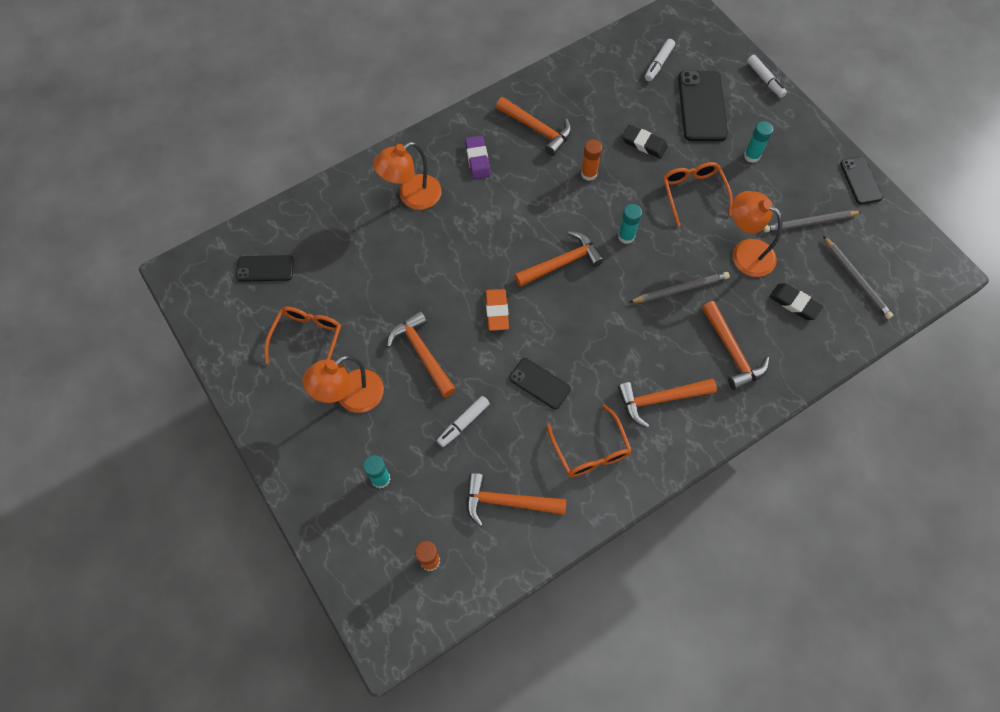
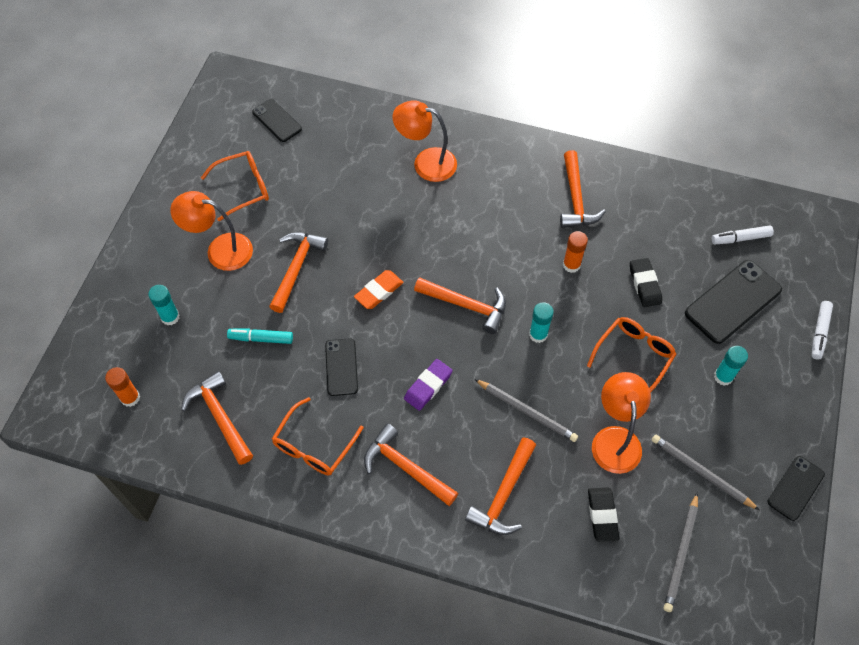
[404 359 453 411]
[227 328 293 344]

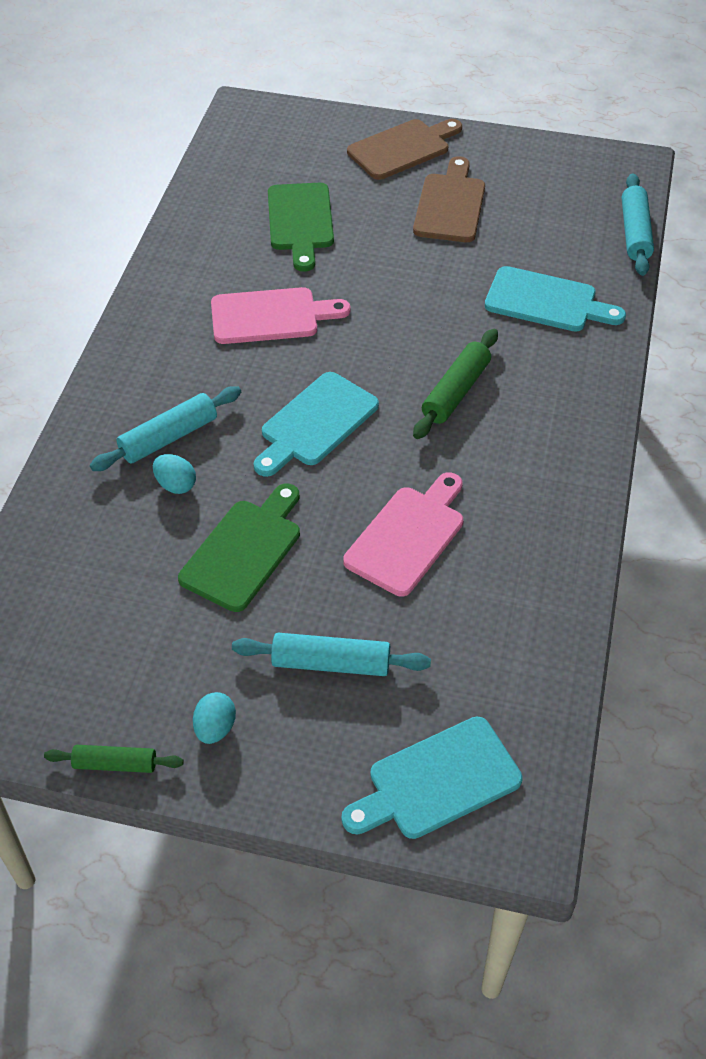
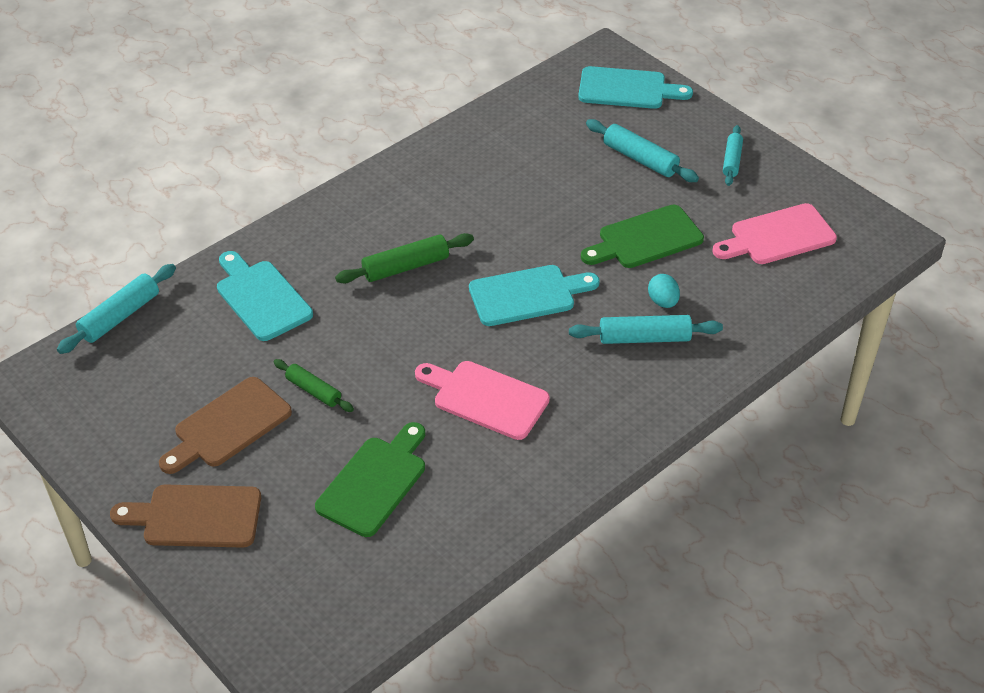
[712 203 837 264]
[723 125 743 186]
[274 359 354 412]

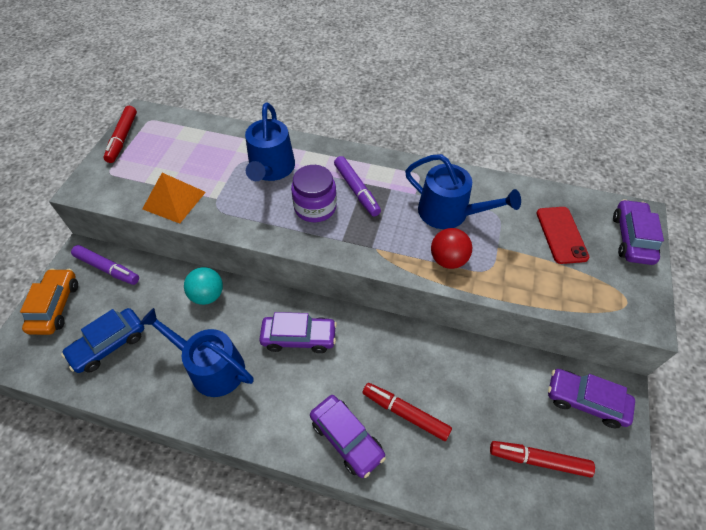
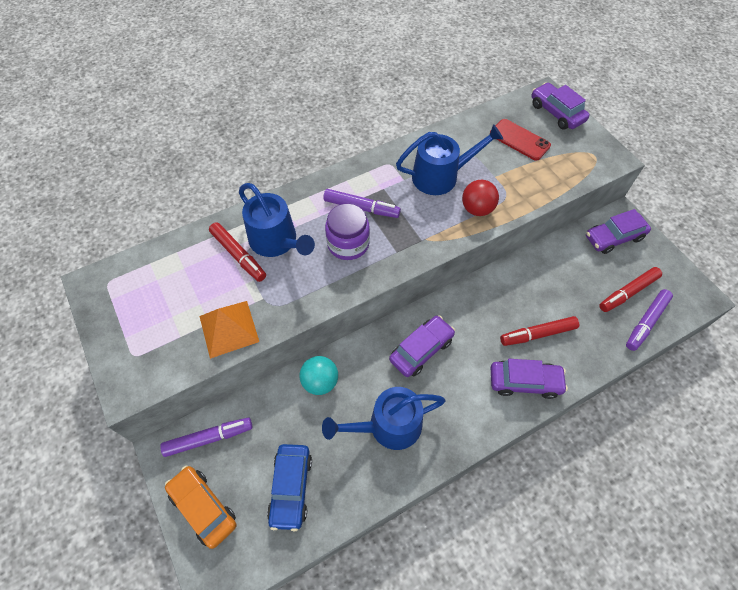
[209 222 266 282]
[626 289 673 351]

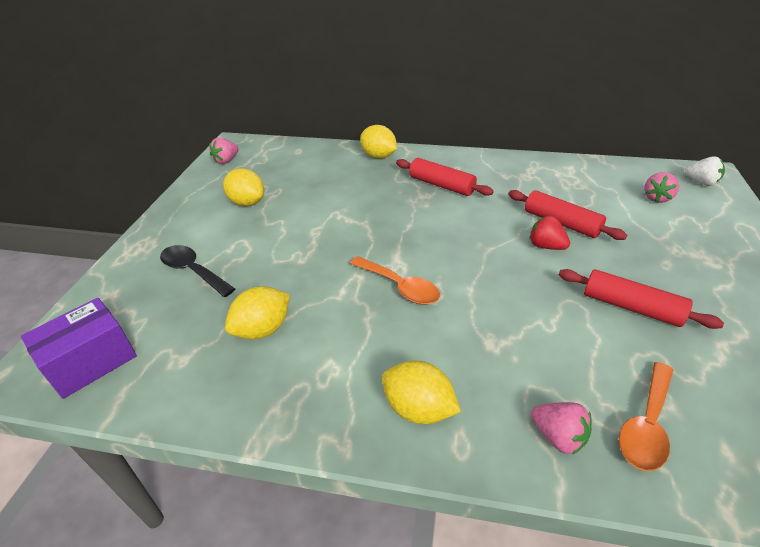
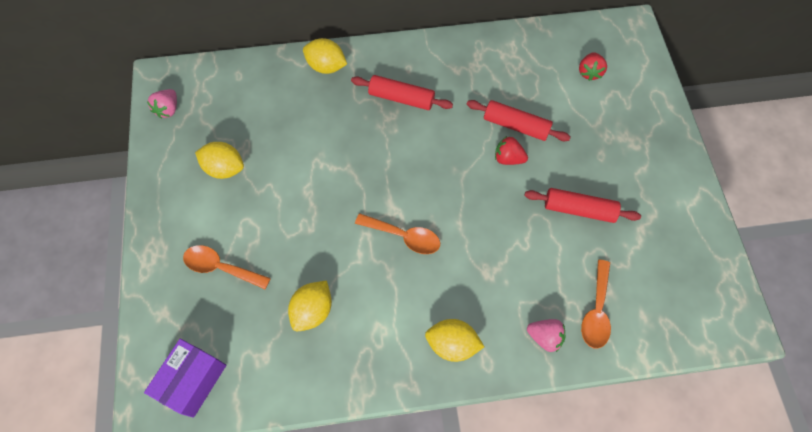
[684 156 725 186] (first image)
[579 52 607 81]
[183 245 271 289]

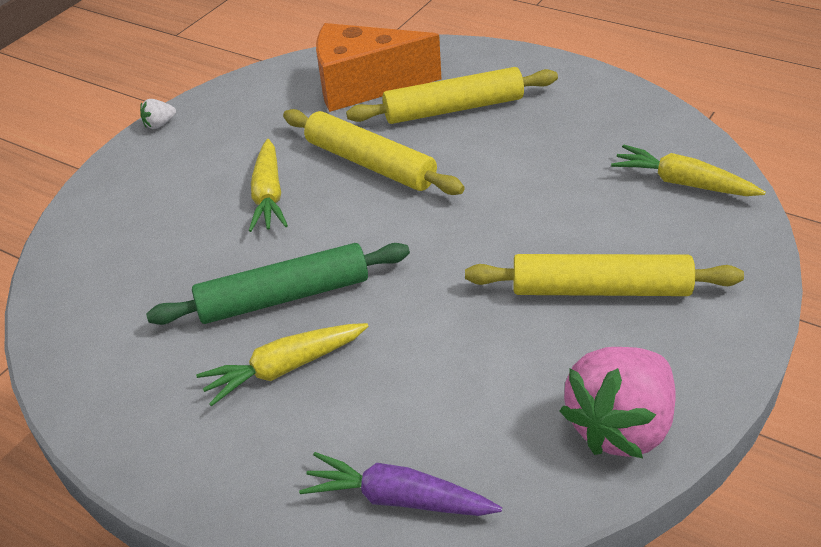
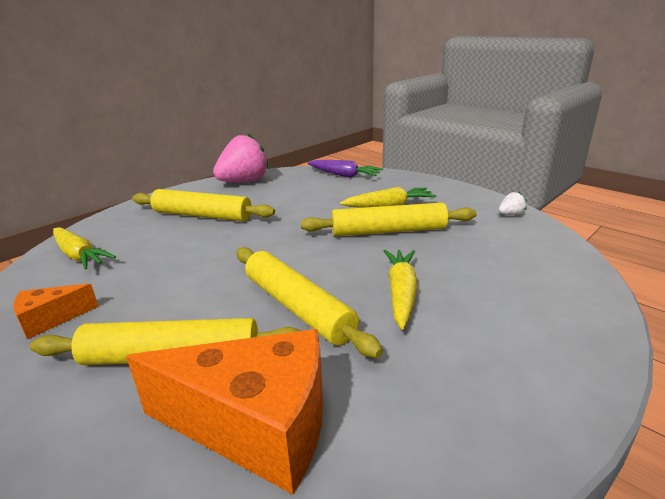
[499 192 527 215]
[301 203 477 236]
[13 283 99 339]

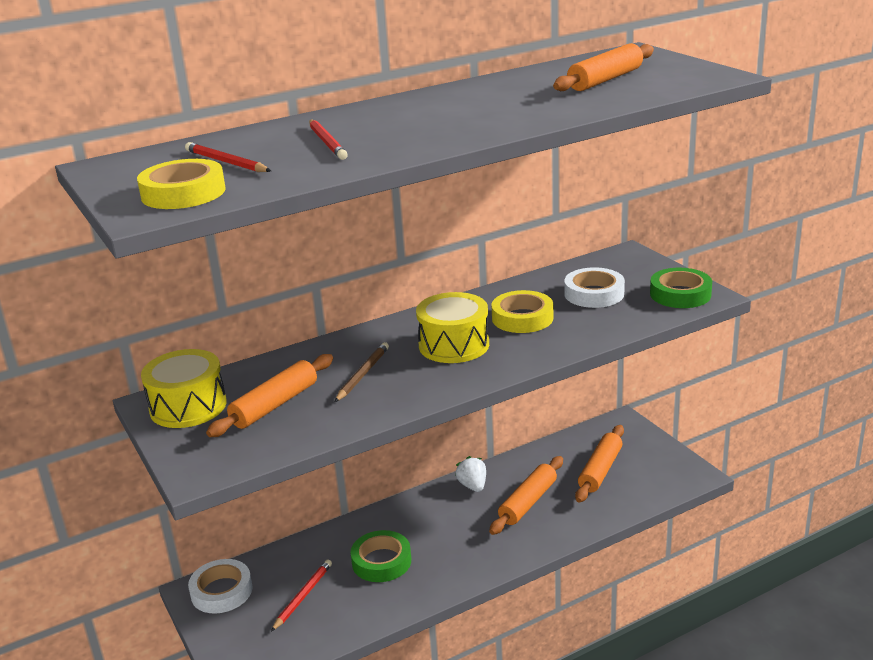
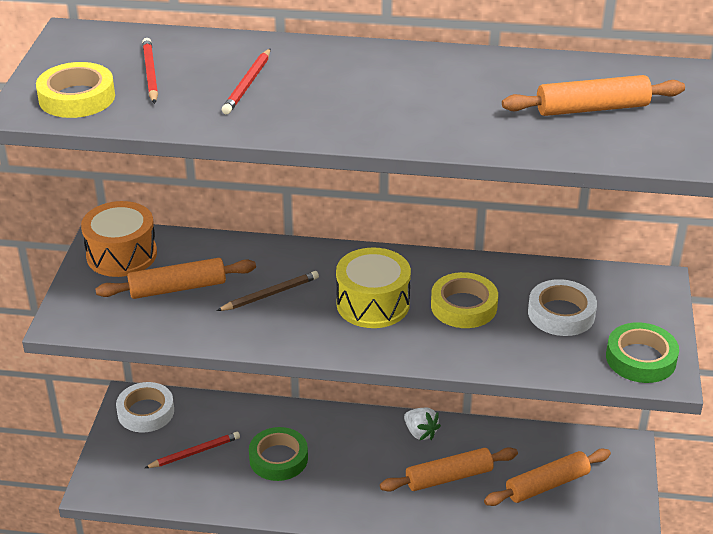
[81 201 157 277]
[404 407 441 440]

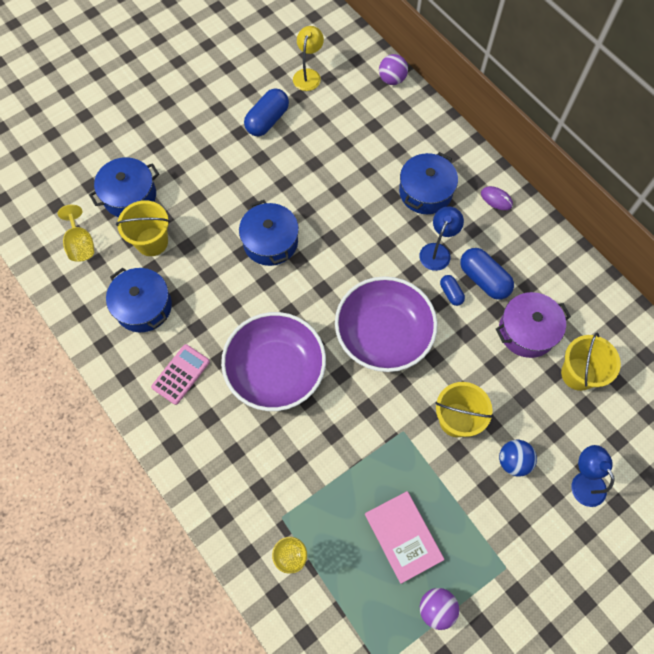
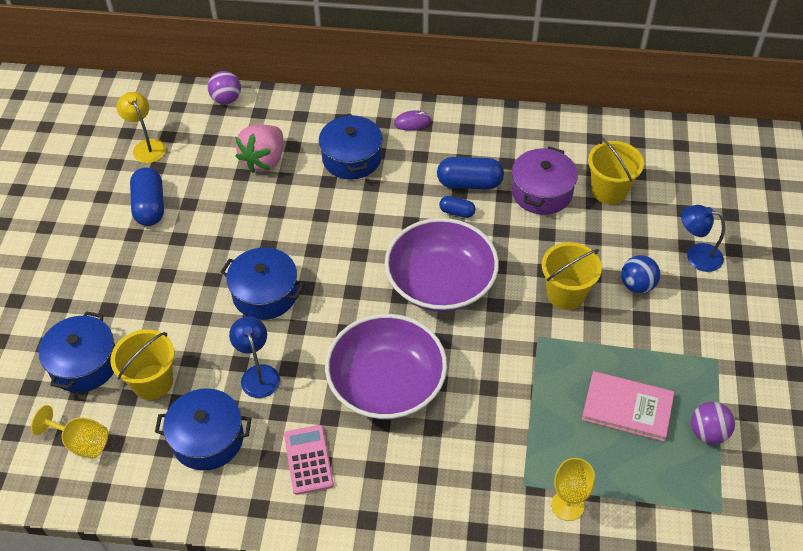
[229 316 280 398]
[235 125 283 173]

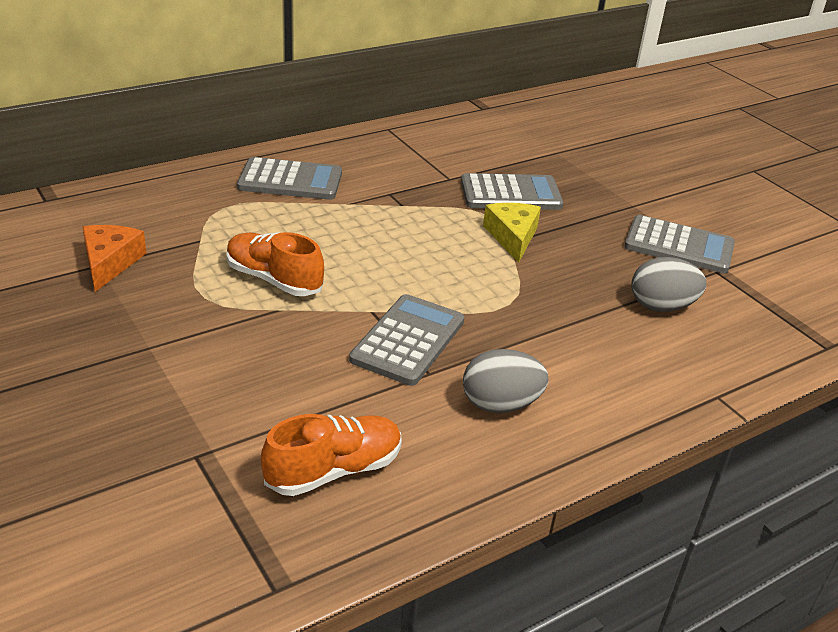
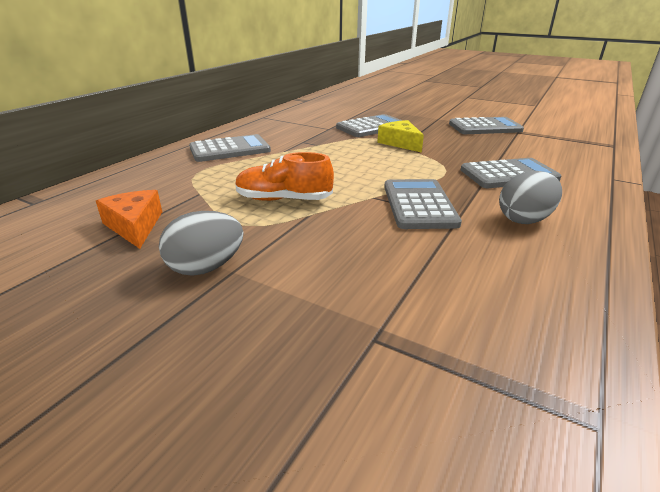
[159 211 244 276]
[261 414 402 496] (first image)
[461 158 561 188]

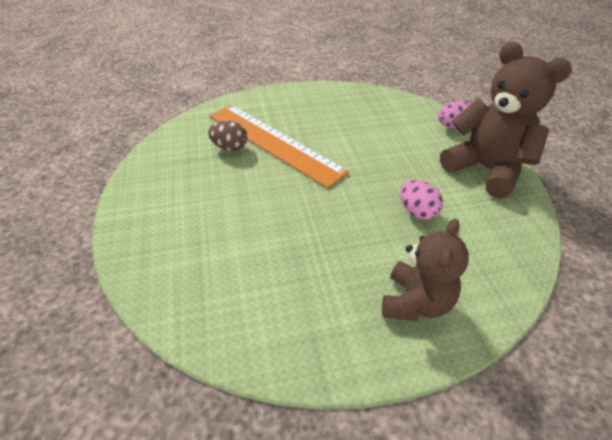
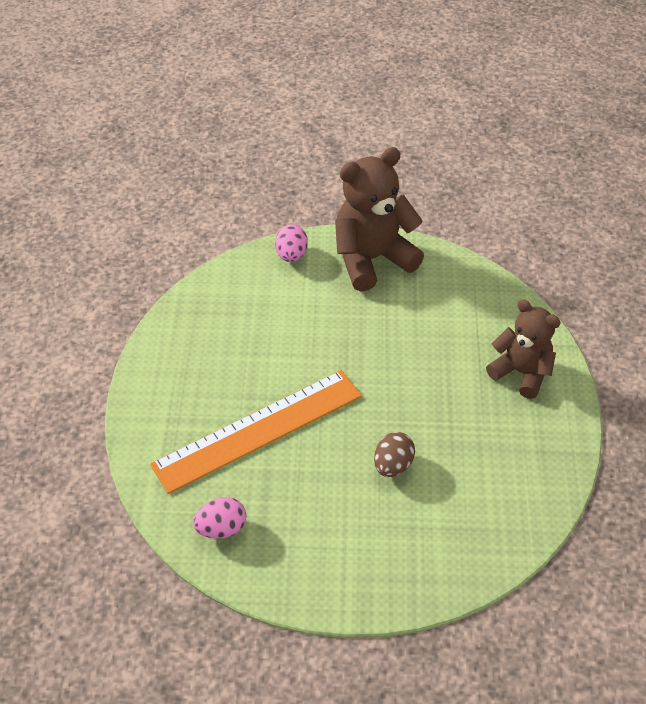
[374 432 415 477]
[193 497 246 539]

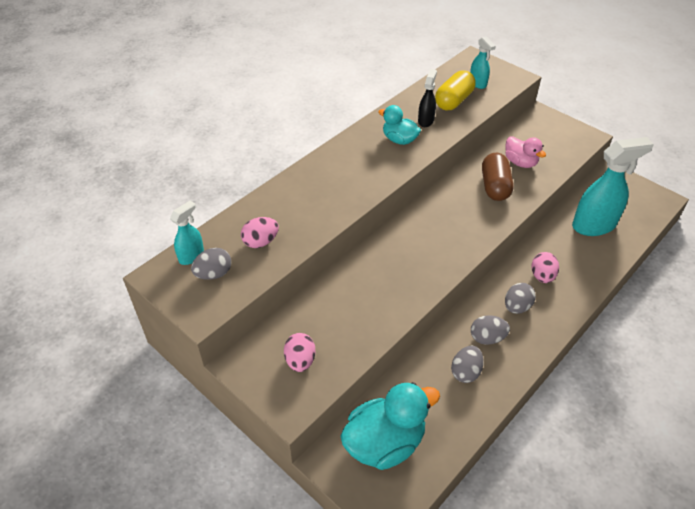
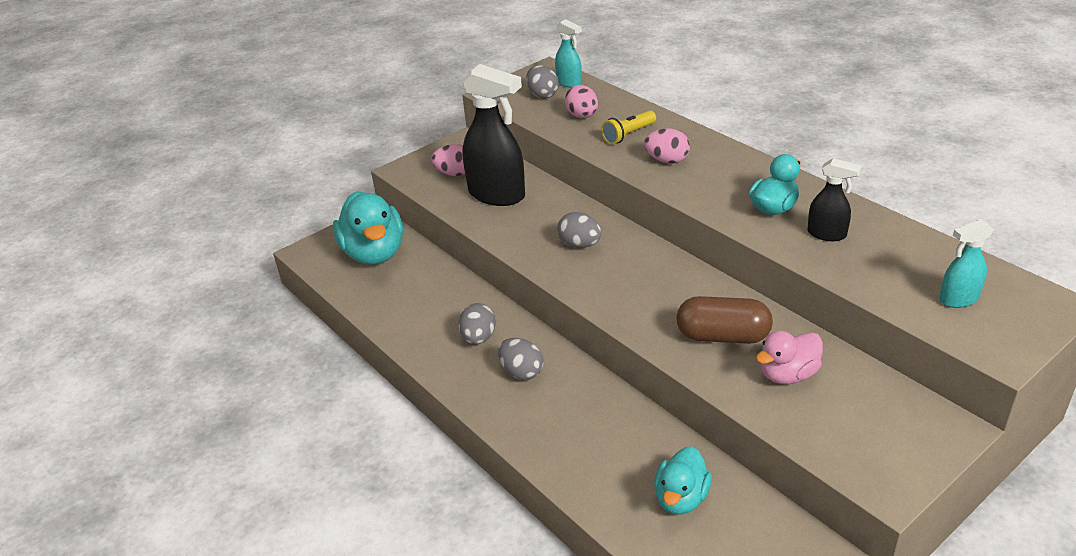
[435 70 476 110] (first image)
[654 446 712 515]
[644 128 690 164]
[557 212 601 248]
[462 64 525 206]
[601 110 656 144]

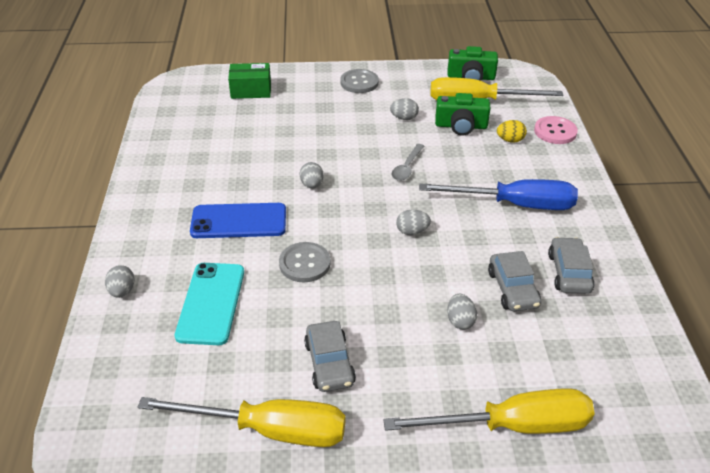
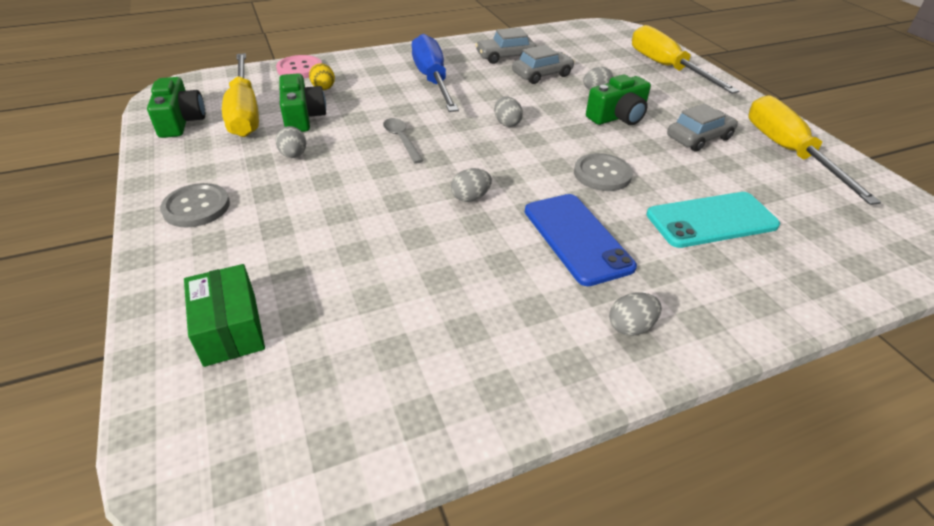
[383 118 424 163]
[609 293 662 336]
[586 74 651 125]

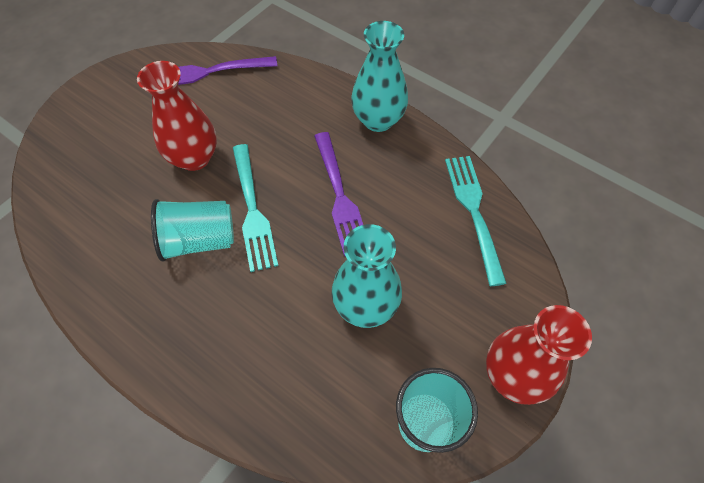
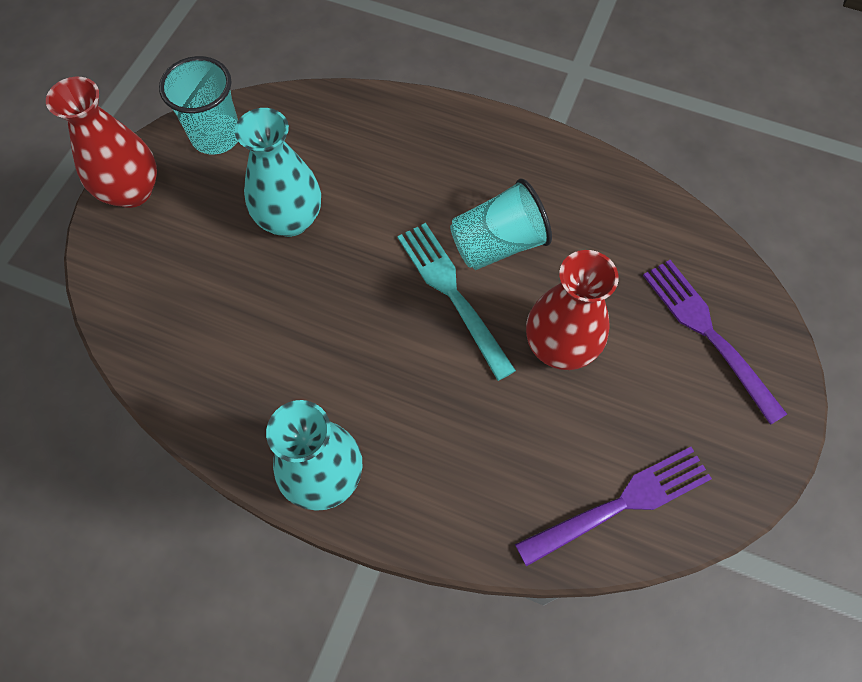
[643 260 787 425]
[445 156 507 286] (first image)

